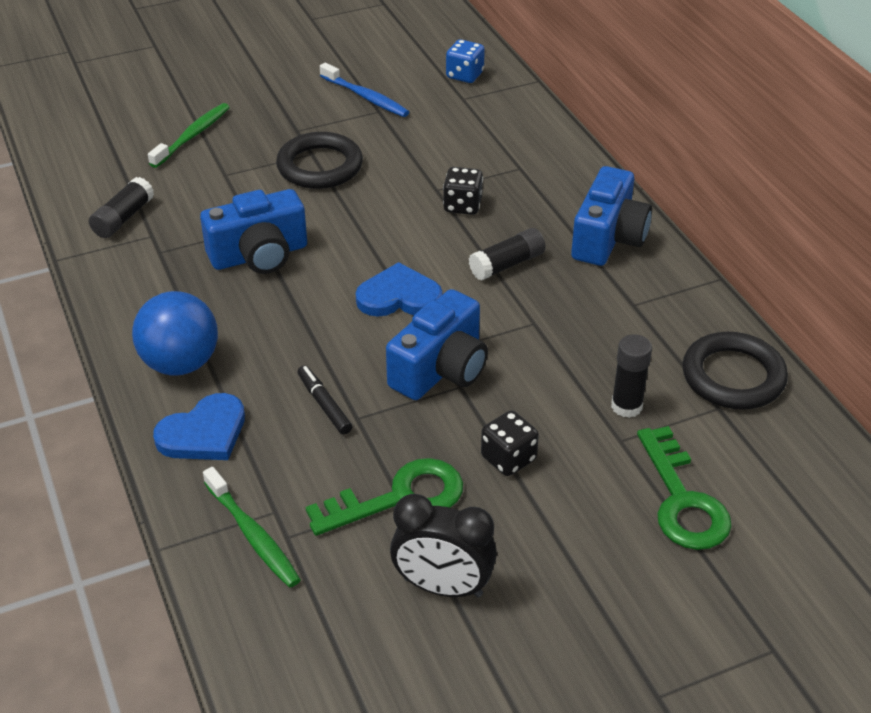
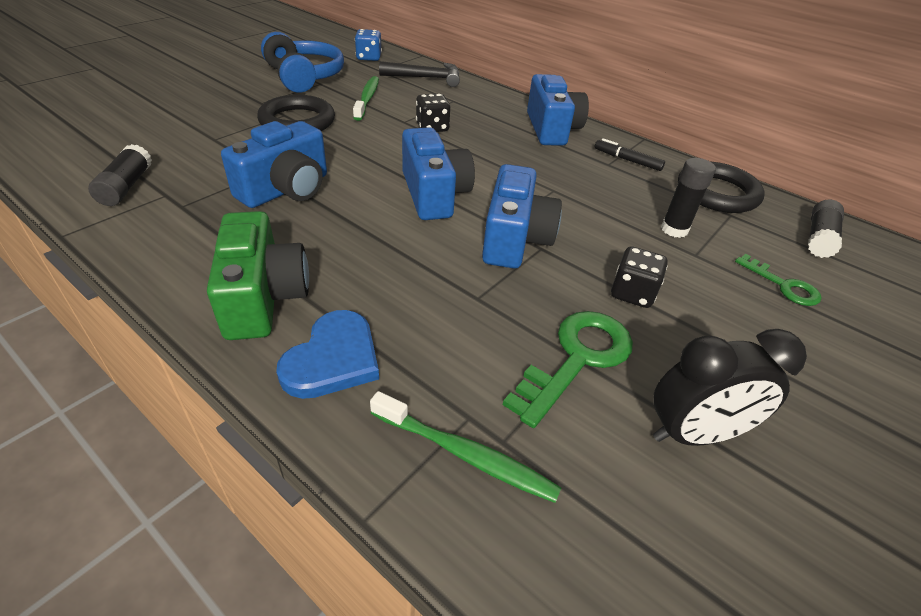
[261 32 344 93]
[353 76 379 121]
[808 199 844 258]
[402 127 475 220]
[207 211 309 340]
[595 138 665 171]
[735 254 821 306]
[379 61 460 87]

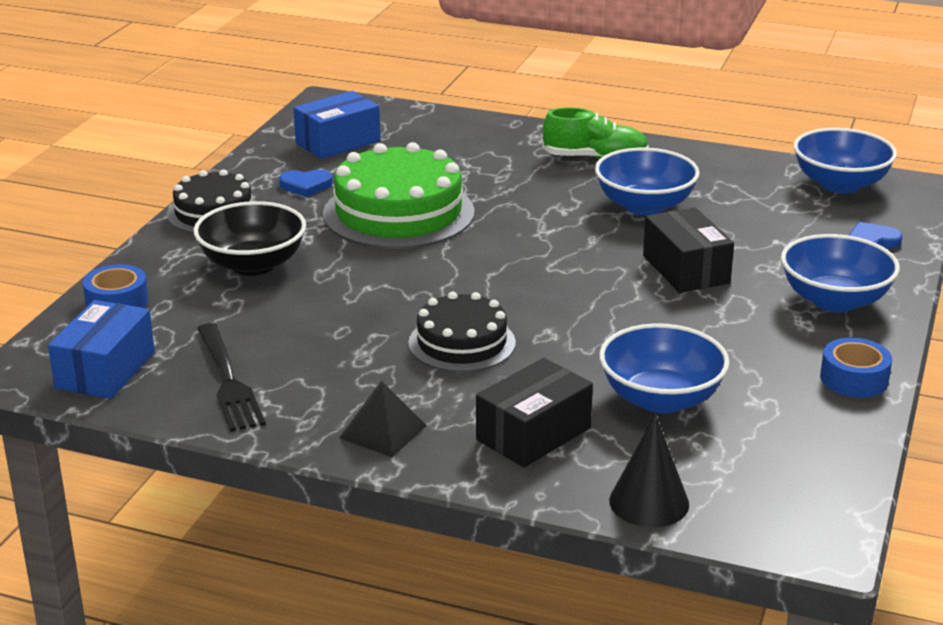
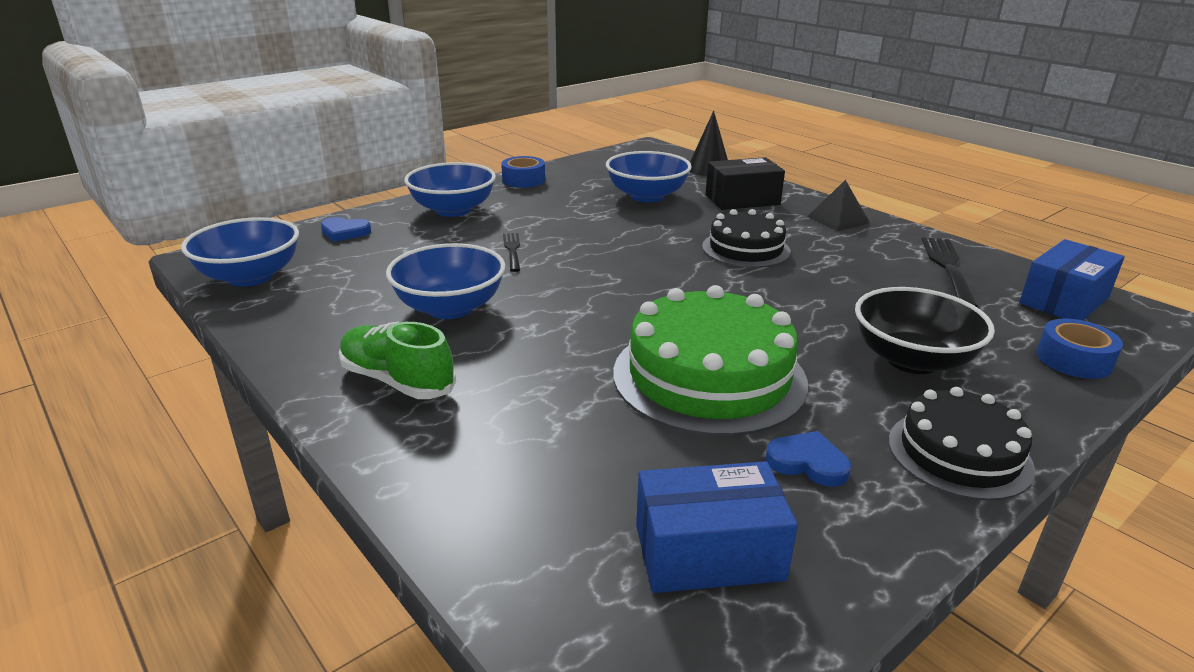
[503 233 520 272]

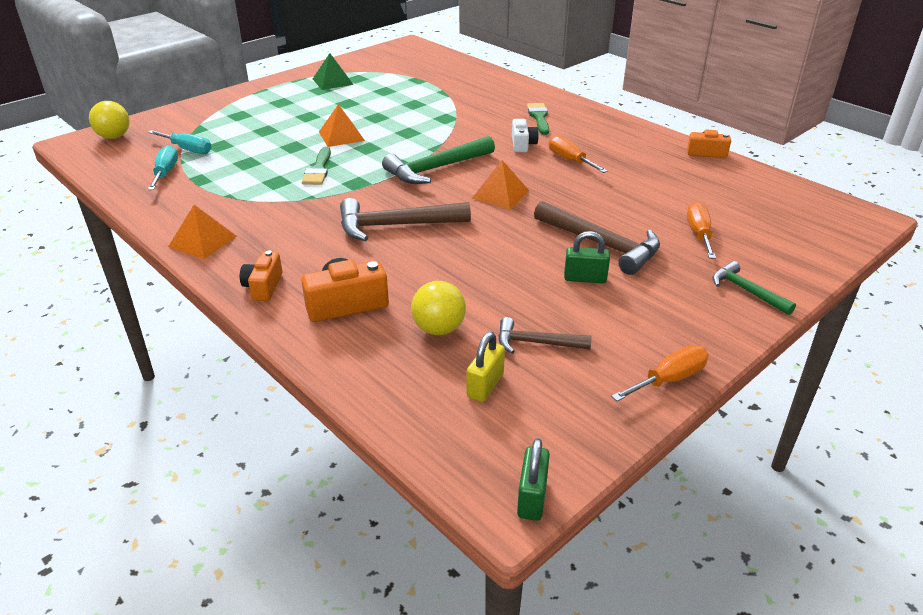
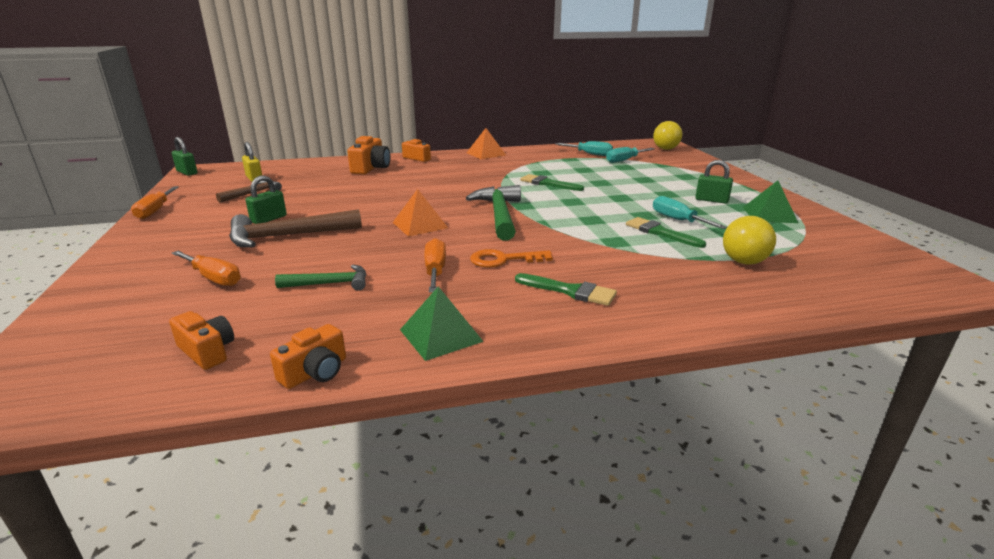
[319 104 365 147] (first image)
[470 249 553 268]
[424 238 446 292]
[340 198 471 241] (first image)
[275 265 366 291]
[723 216 776 265]
[695 160 733 204]
[653 196 727 229]
[626 217 706 248]
[400 286 484 361]
[169 311 234 370]

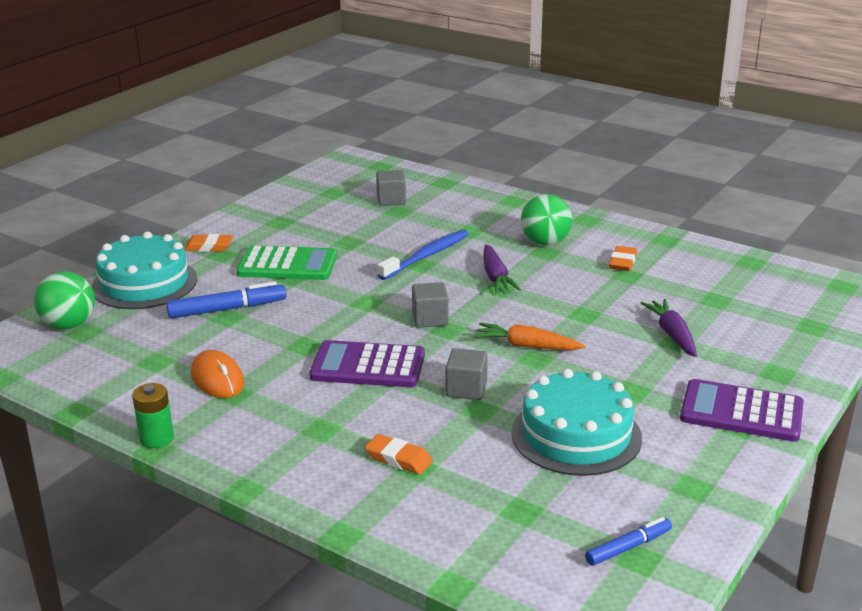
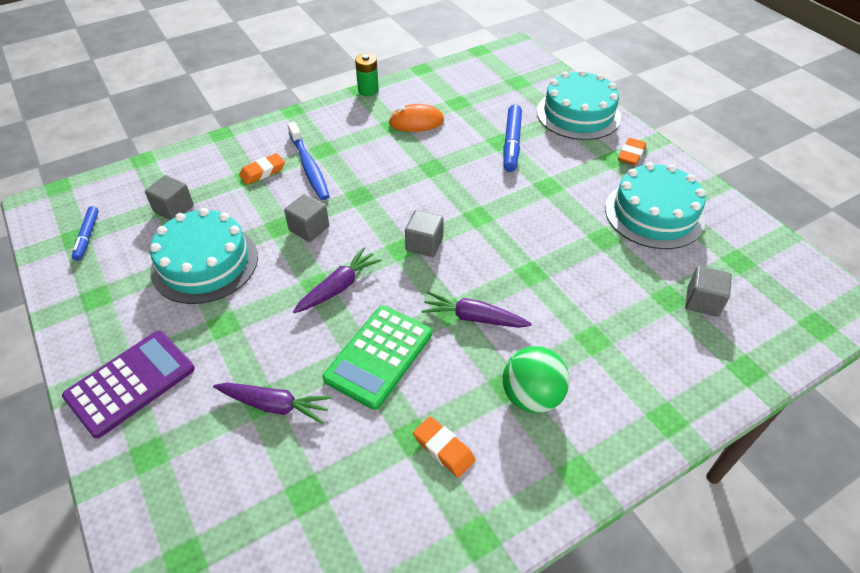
[287 122 330 200]
[322 305 432 410]
[34 272 95 329] (first image)
[293 247 381 313]
[309 340 425 387] (first image)
[605 162 706 249]
[145 175 194 220]

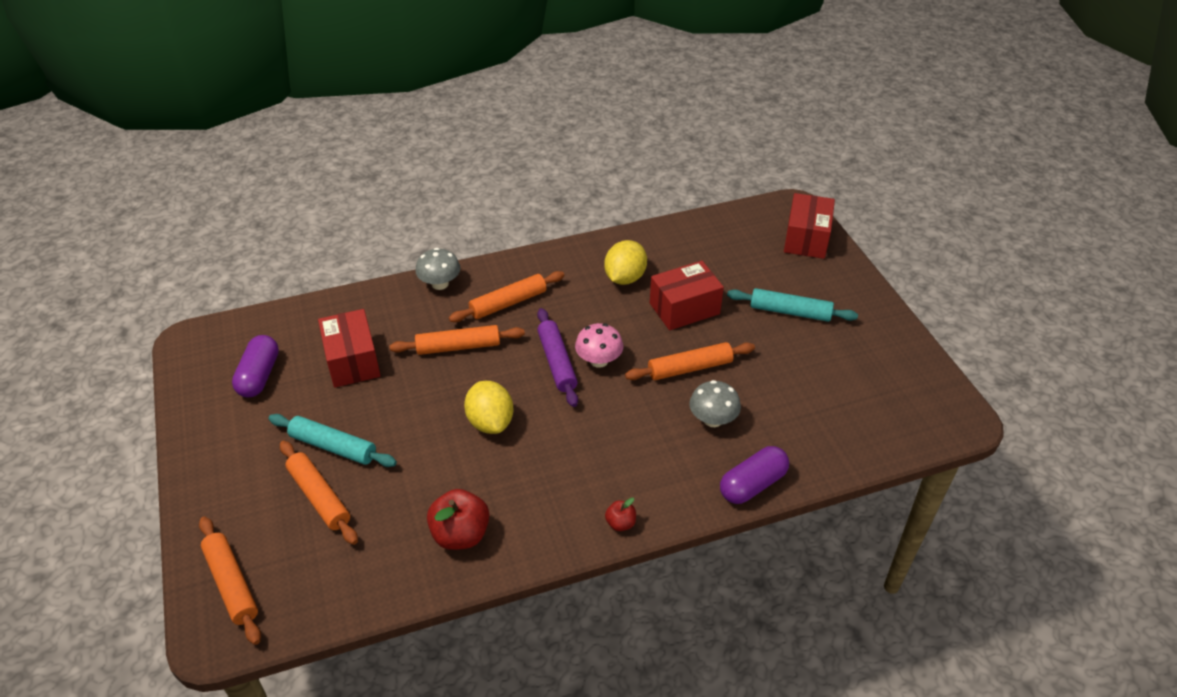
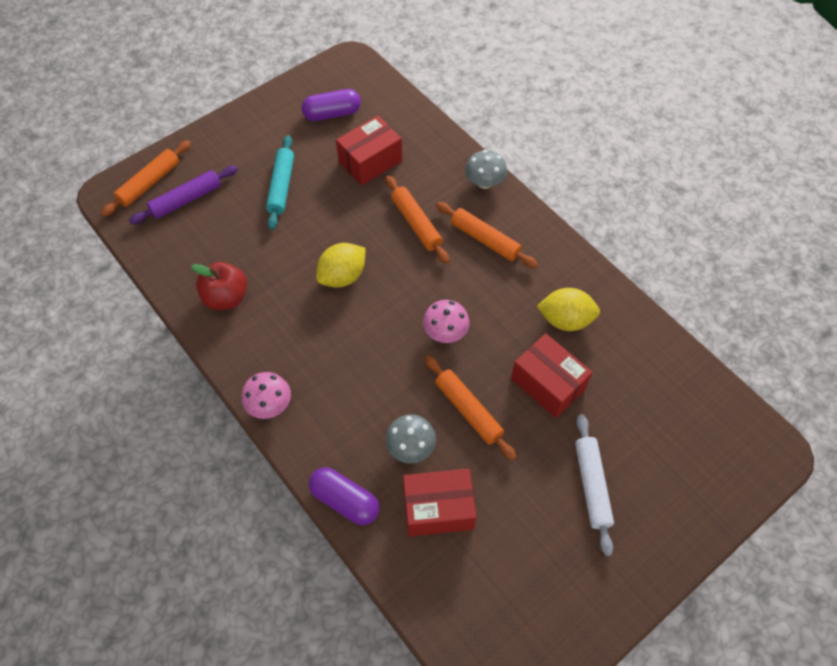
[403 468 477 537]
[575 414 614 556]
[129 166 238 224]
[280 441 358 545] (first image)
[241 372 291 419]

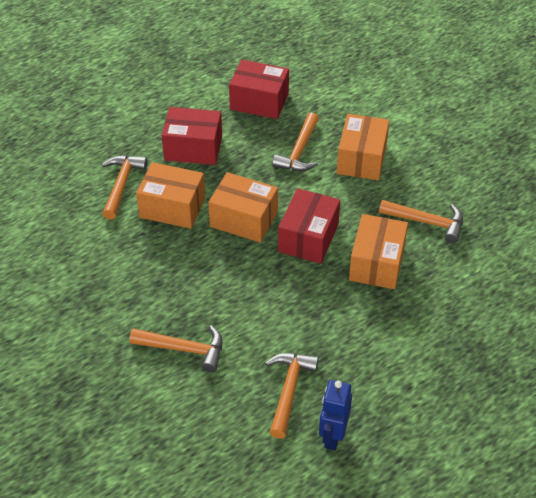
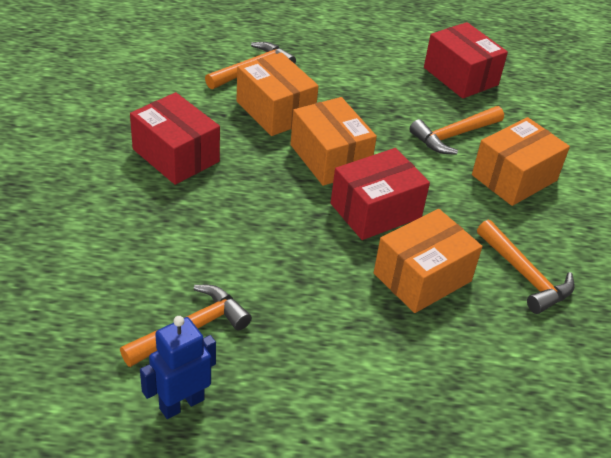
[130 92 220 185]
[130 326 223 372] (first image)

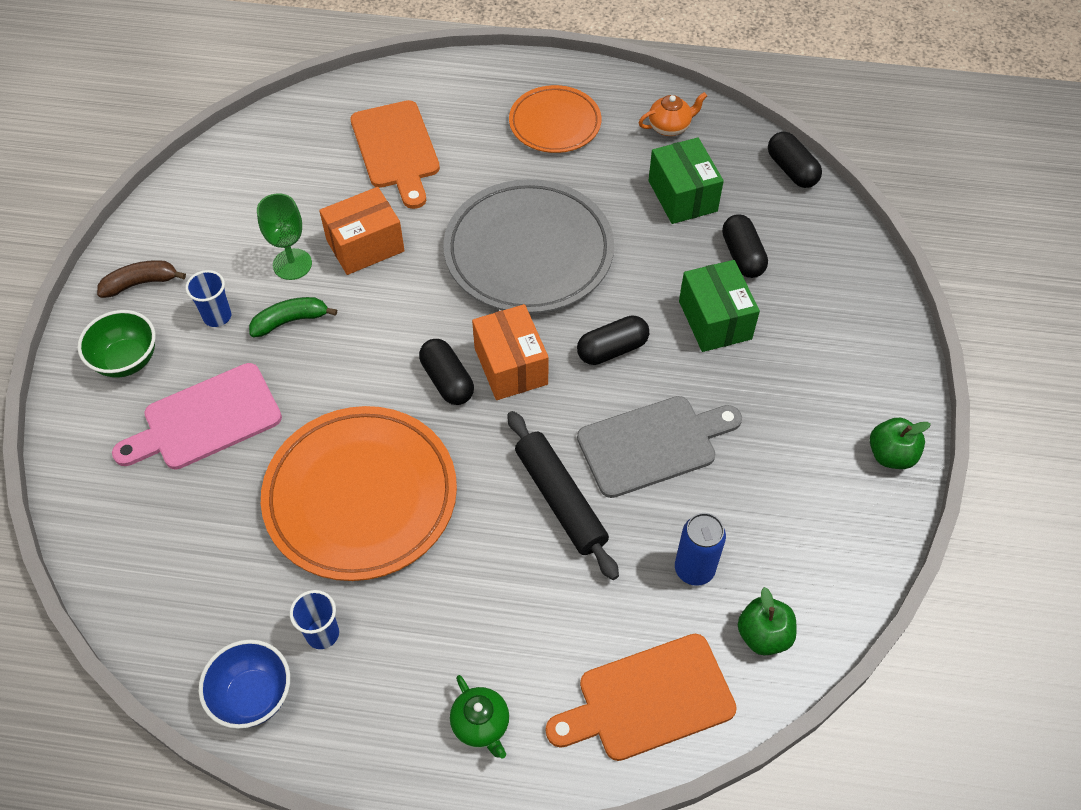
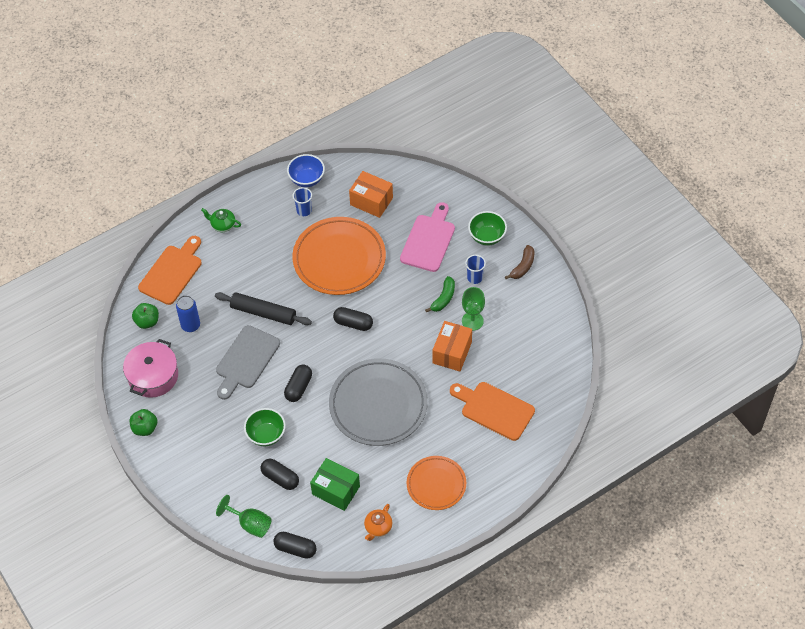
[244 408 286 446]
[349 171 393 218]
[123 339 178 398]
[216 495 272 538]

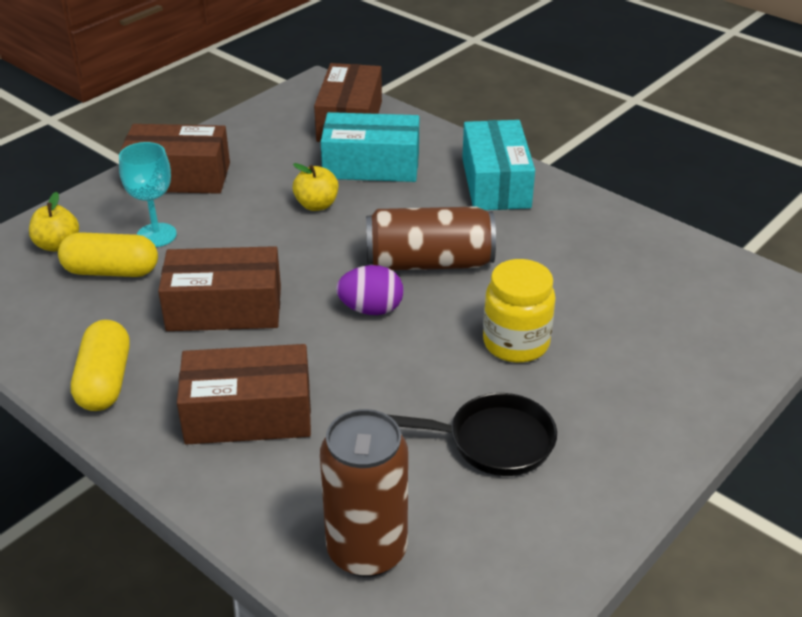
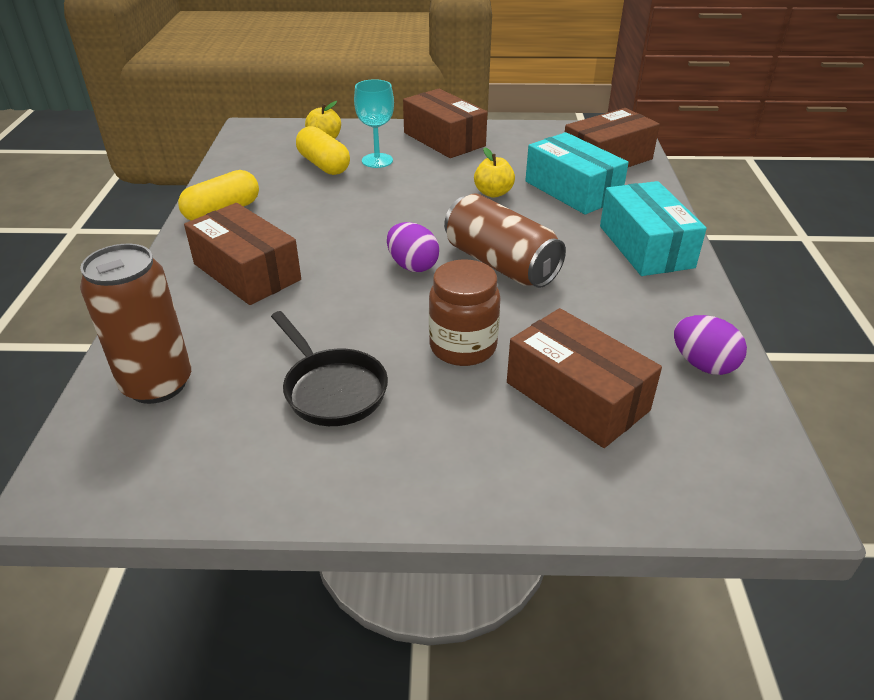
[600 181 707 276]
[507 308 662 448]
[429 259 501 366]
[674 315 747 375]

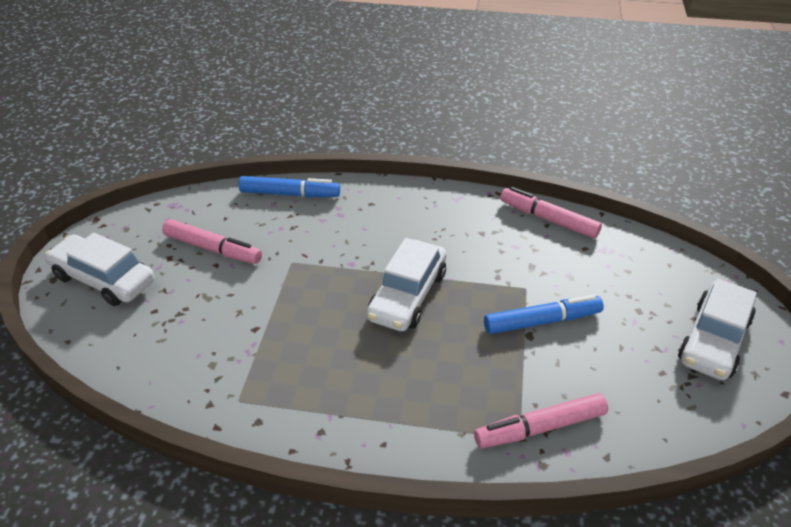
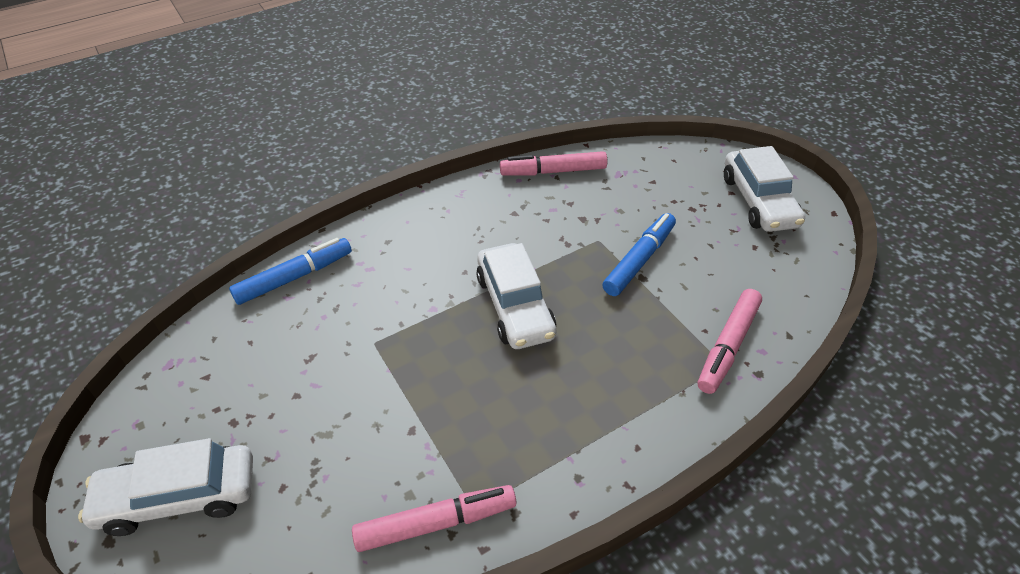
[352 485 517 552]

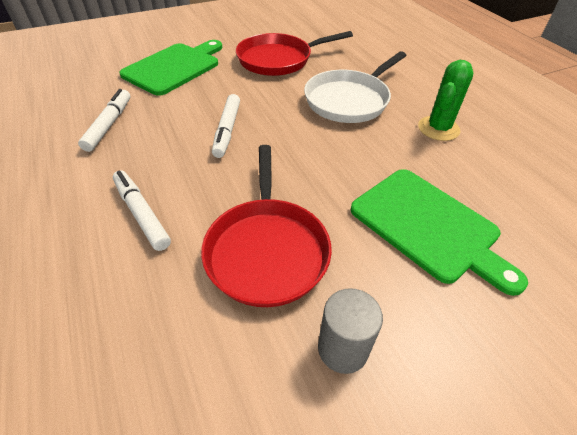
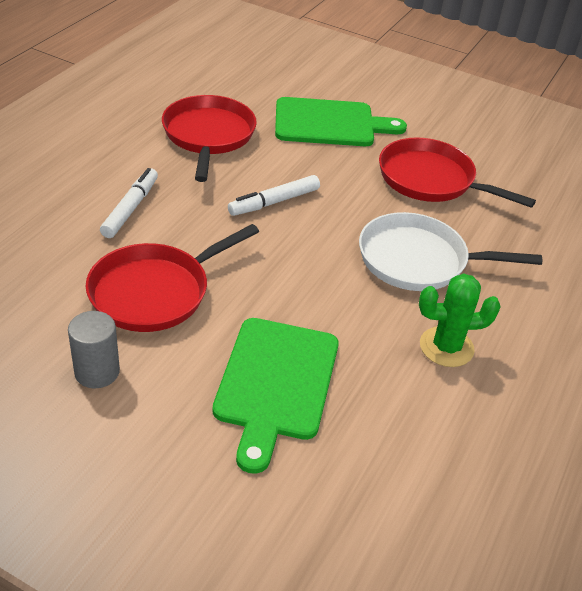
[162 95 257 182]

